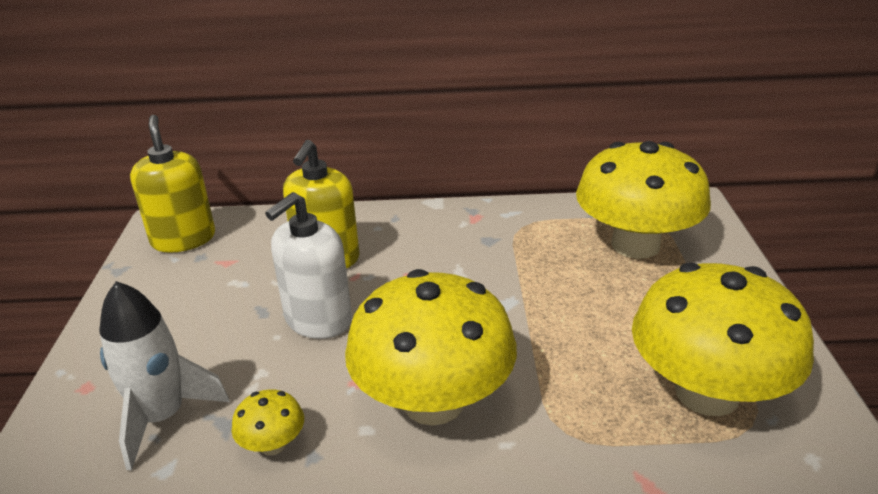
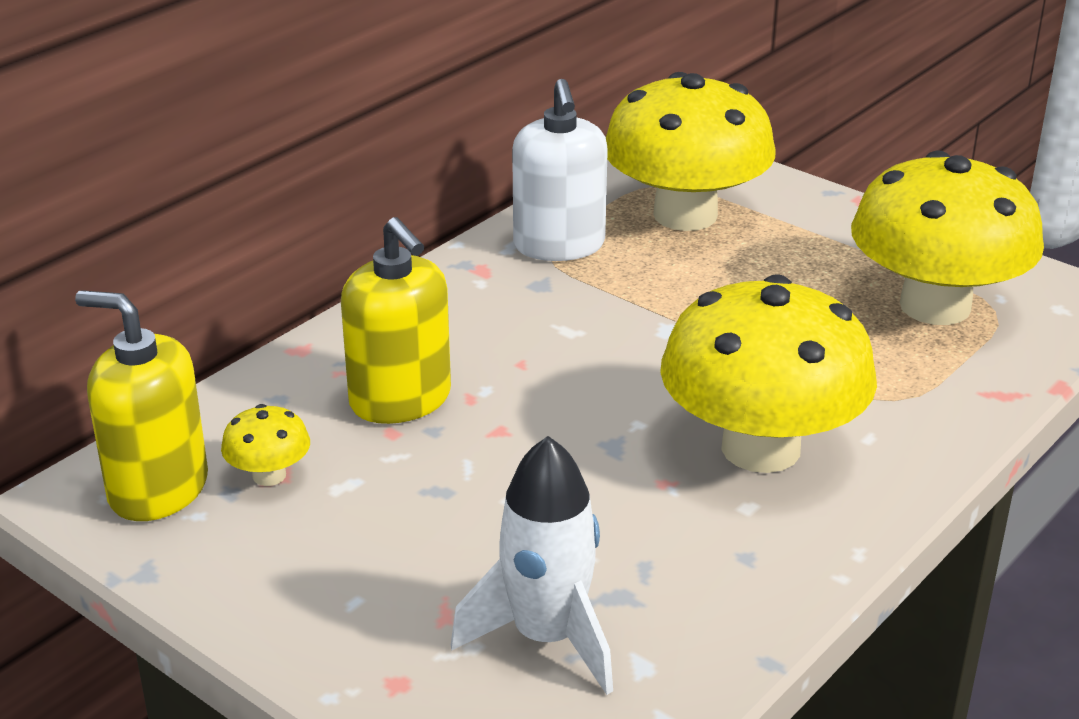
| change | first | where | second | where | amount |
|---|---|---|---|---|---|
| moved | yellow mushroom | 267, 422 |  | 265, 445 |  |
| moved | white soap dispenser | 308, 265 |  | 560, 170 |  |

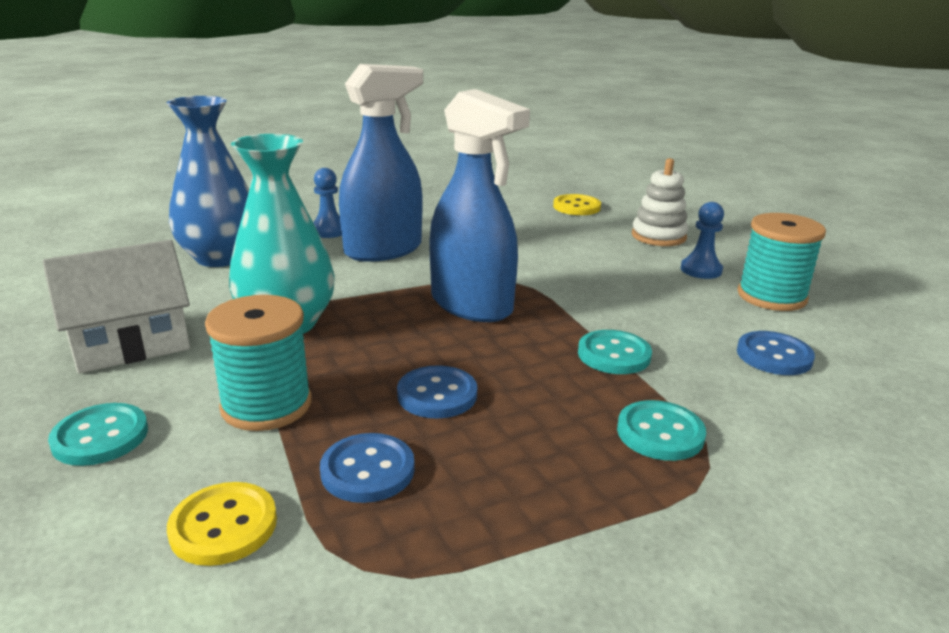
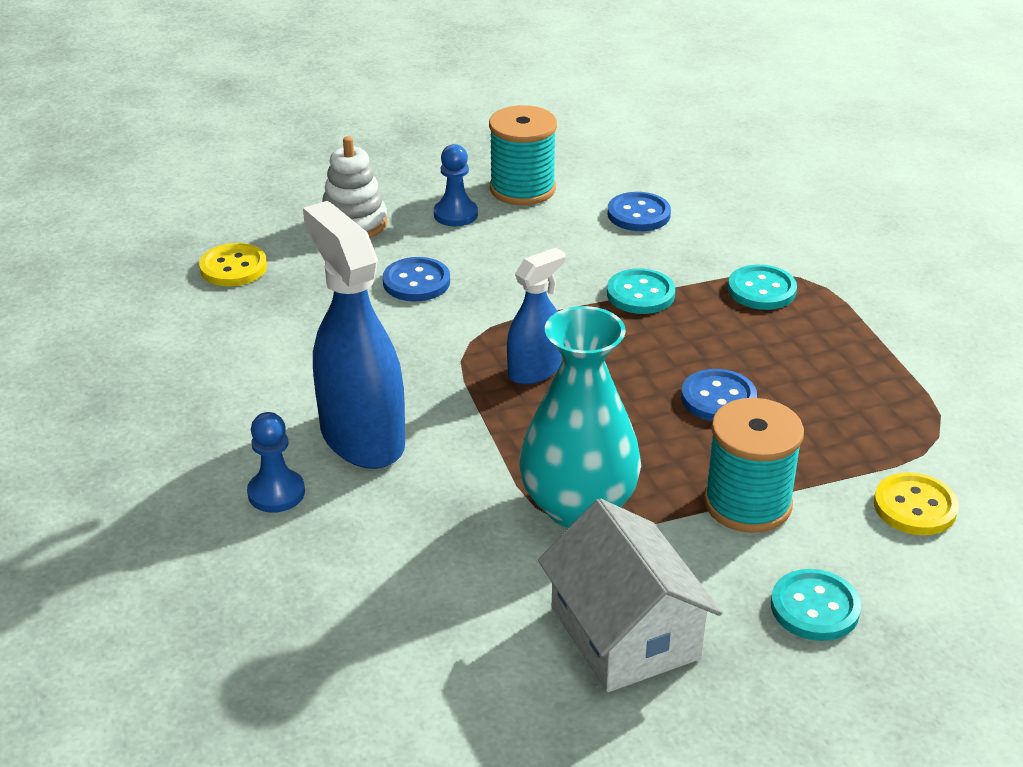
| change | first | where | second | where | amount |
|---|---|---|---|---|---|
| moved | blue button | 367, 468 |  | 416, 279 |  |
| resized | blue spray bottle | 479, 205 |  | 536, 316 | x0.57 |
| removed | blue vase | 207, 181 |  |  |  |

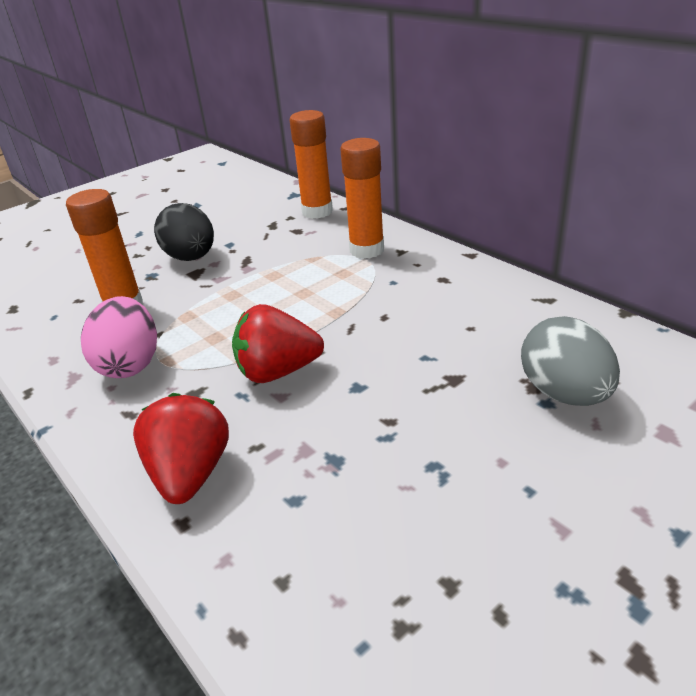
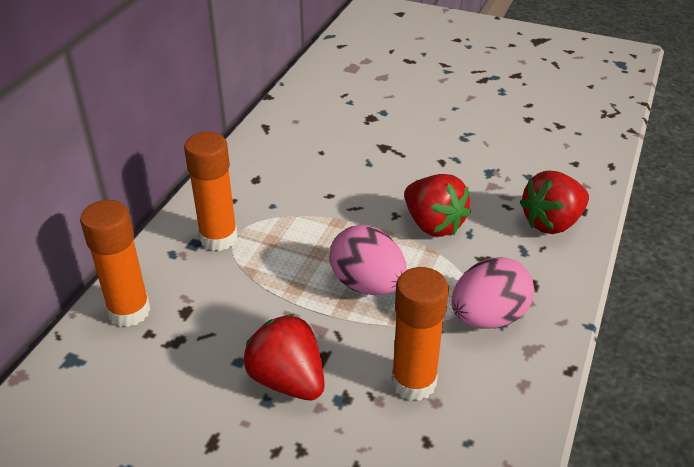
| change | first | where | second | where | amount |
|---|---|---|---|---|---|
| replaced | black egg | 184, 232 | red strawberry | 284, 357 |  |
| added |  |  | pink egg | 368, 260 |  |
| removed | grey egg | 570, 361 |  |  |  |

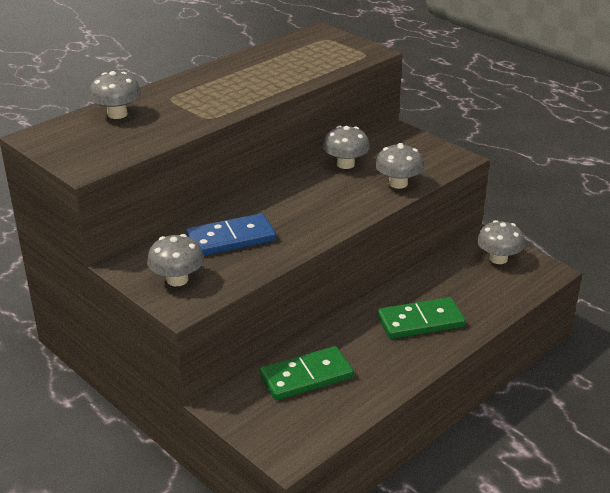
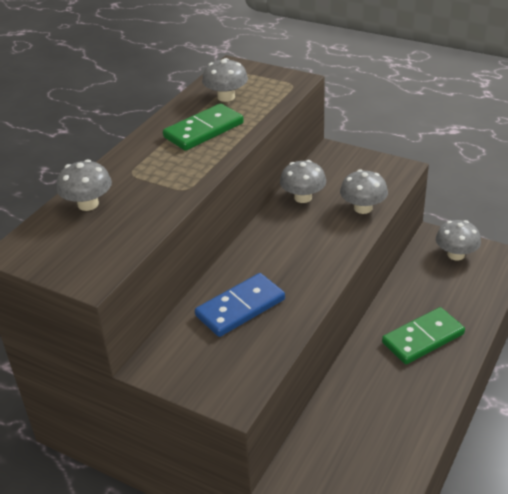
| change | first | where | second | where | amount |
|---|---|---|---|---|---|
| moved | green domino | 306, 373 |  | 203, 127 |  |
| moved | grey mushroom | 175, 260 |  | 225, 80 |  |

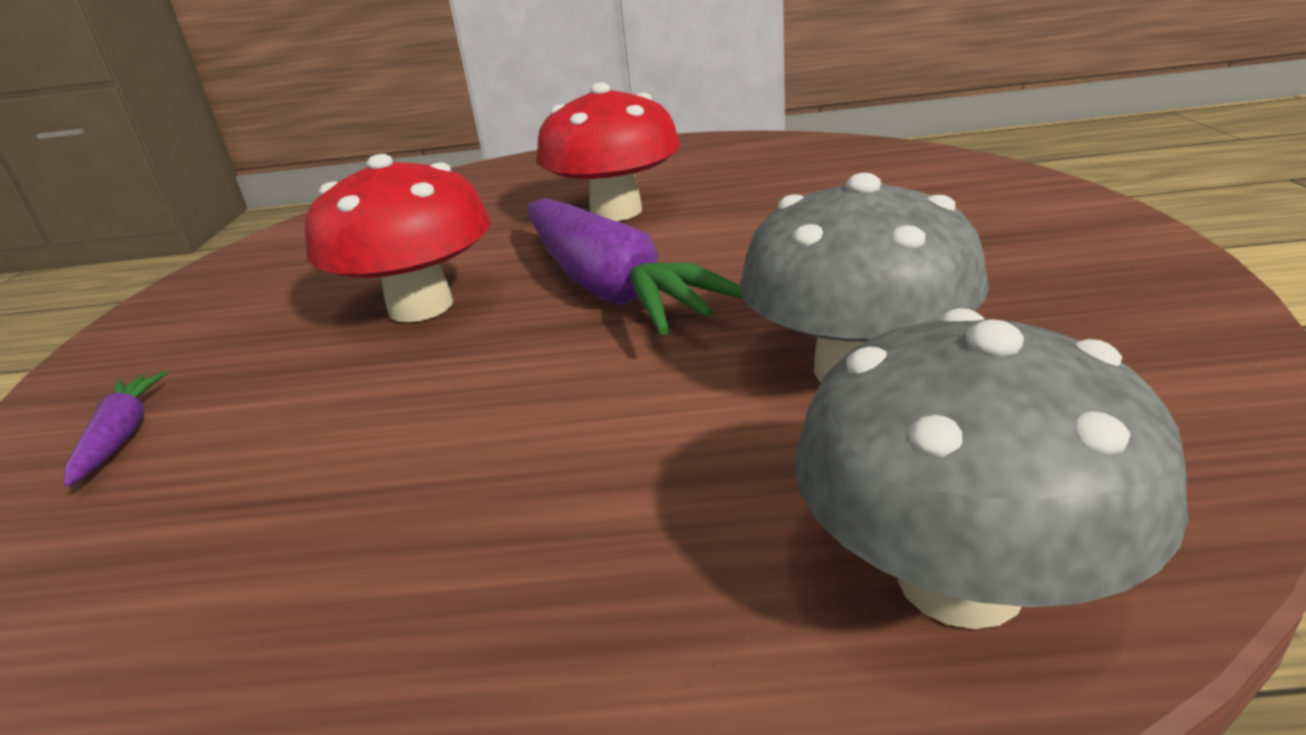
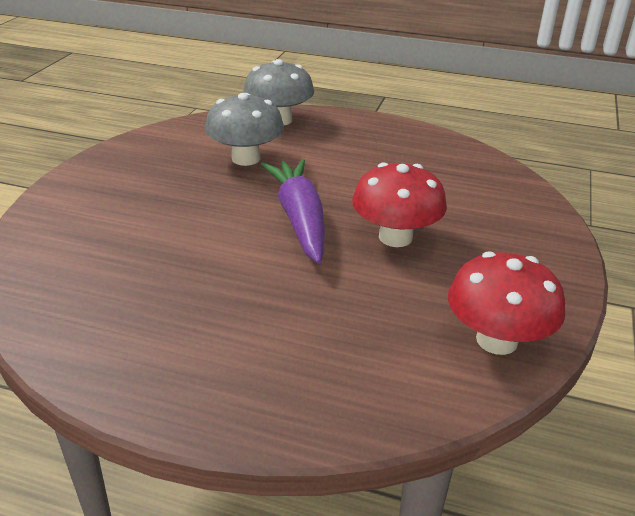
| change | first | where | second | where | amount |
|---|---|---|---|---|---|
| moved | red mushroom | 608, 152 |  | 506, 303 |  |
| removed | purple carrot | 115, 429 |  |  |  |

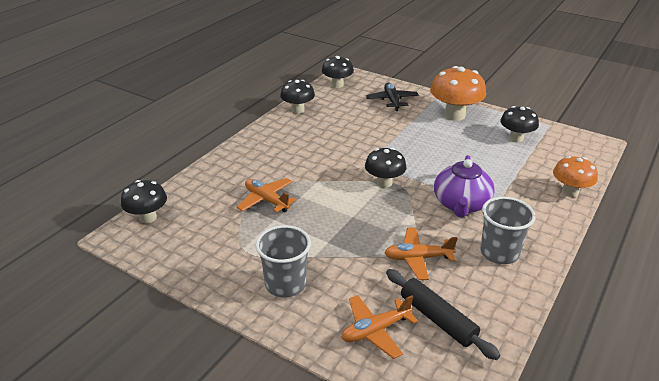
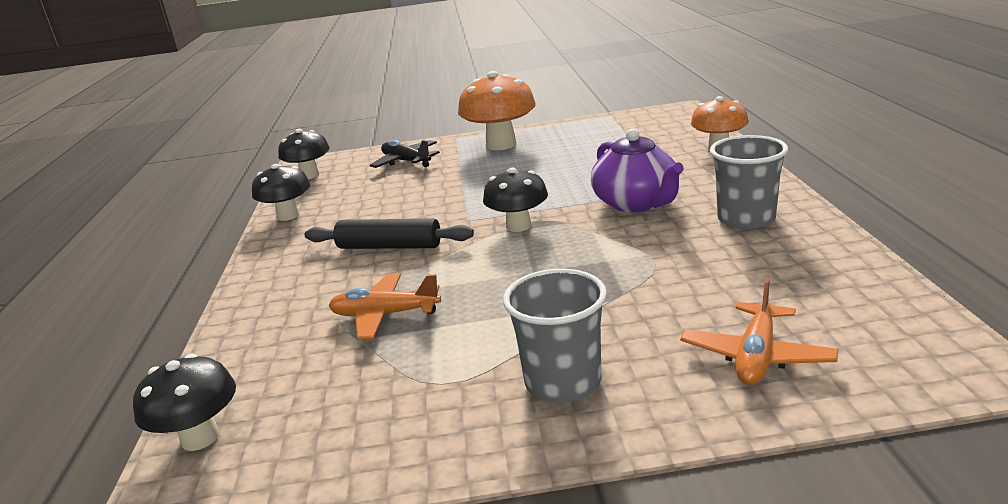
| change | first | where | second | where | amount |
|---|---|---|---|---|---|
| moved | black rolling pin | 443, 314 |  | 389, 233 |  |
| removed | orange plane | 420, 254 |  |  |  |
| removed | black mushroom | 519, 124 |  |  |  |

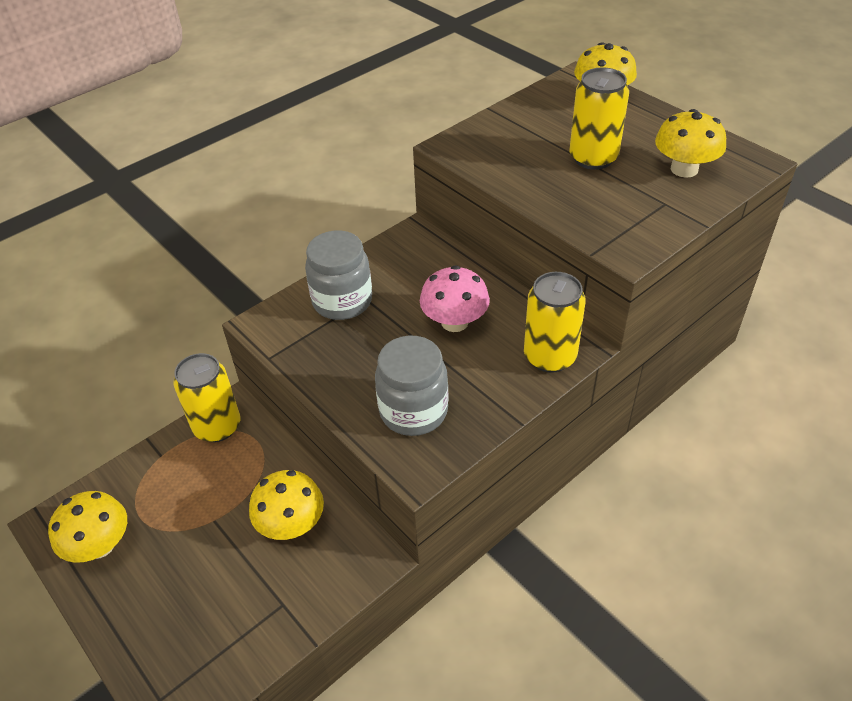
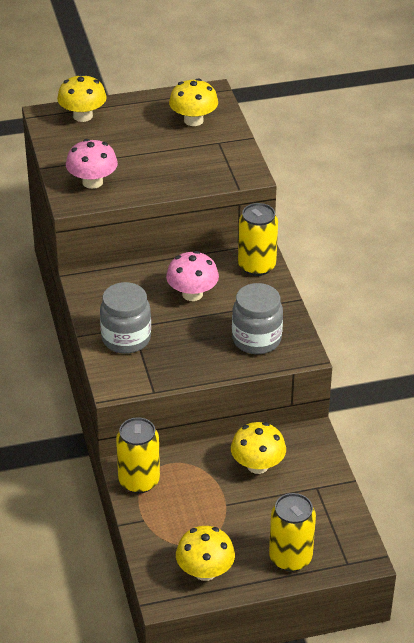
| change | first | where | second | where | amount |
|---|---|---|---|---|---|
| added |  |  | pink mushroom | 92, 164 |  |
| moved | yellow can | 599, 118 |  | 292, 532 |  |

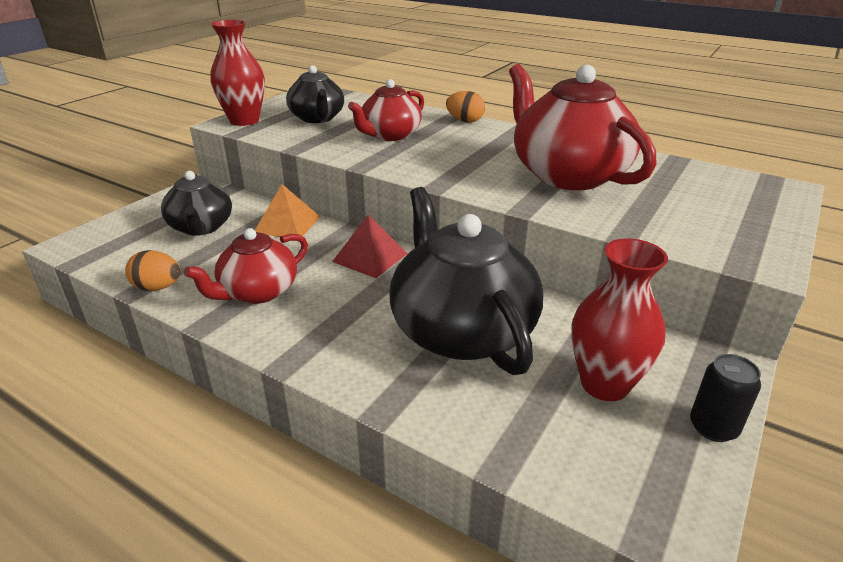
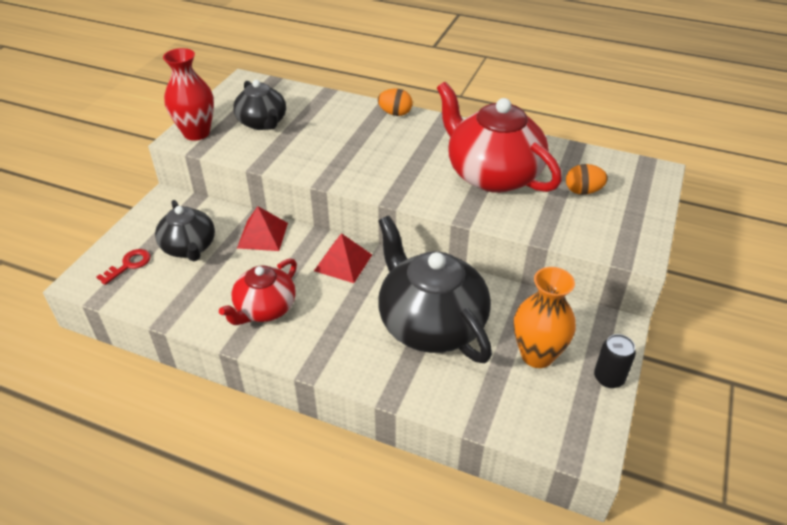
| change | first | where | second | where | amount |
|---|---|---|---|---|---|
| added |  |  | red key | 123, 267 |  |
| recoloured | orange pyramid | 287, 210 | red pyramid | 262, 228 |  |
| recoloured | red vase | 619, 319 | orange vase | 545, 317 |  |
| moved | orange egg | 152, 270 |  | 587, 179 |  |
| removed | red teapot | 386, 110 |  |  |  |

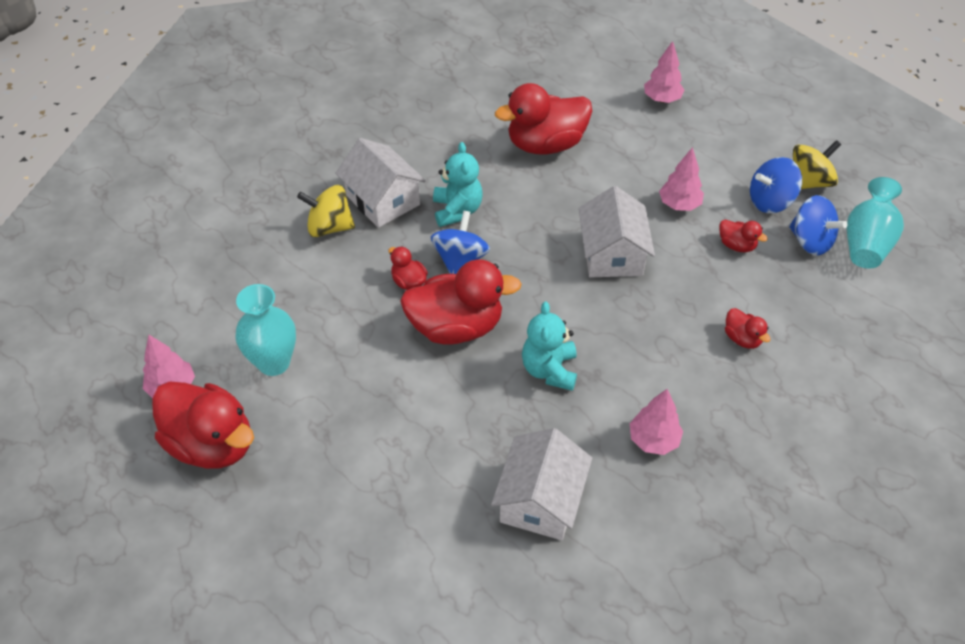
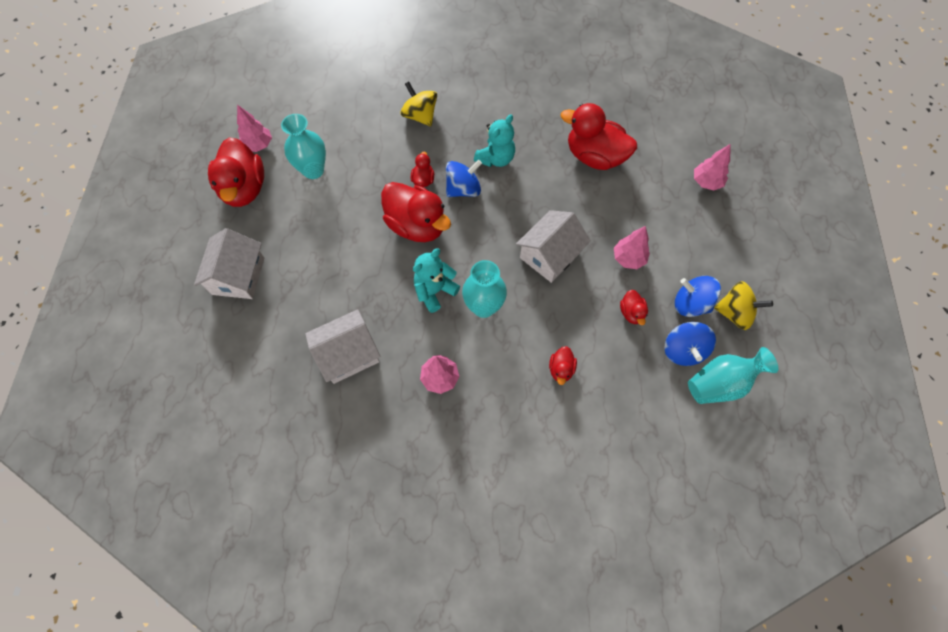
| change | first | where | second | where | amount |
|---|---|---|---|---|---|
| moved | white house | 380, 183 |  | 229, 263 |  |
| added |  |  | turquoise vase | 484, 289 |  |

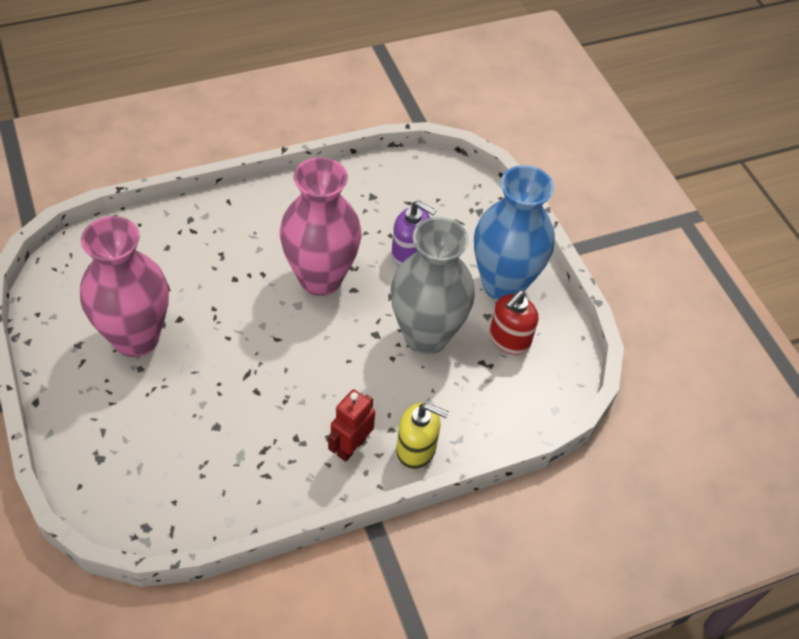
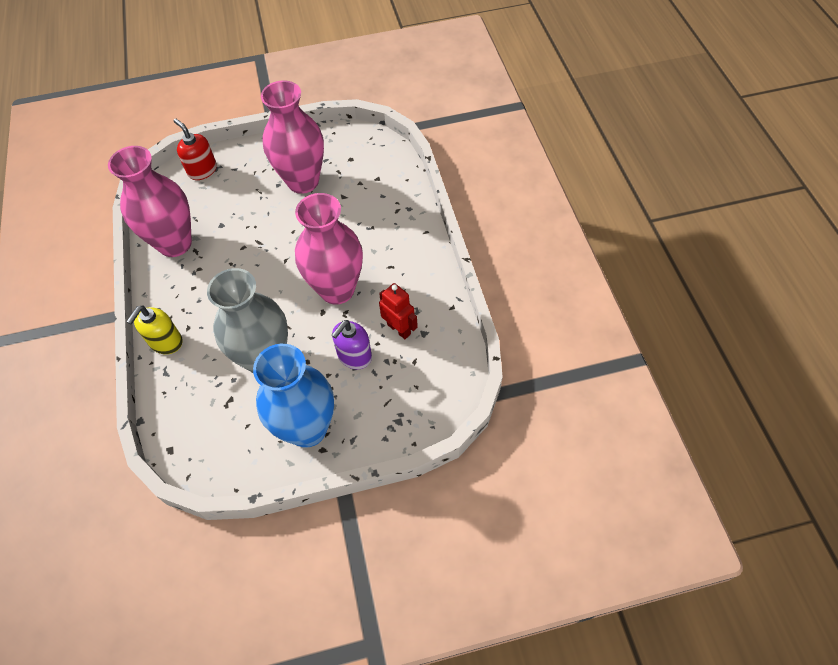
| change | first | where | second | where | amount |
|---|---|---|---|---|---|
| added |  |  | pink vase | 150, 201 |  |
| moved | red soap dispenser | 513, 322 |  | 195, 149 |  |
| moved | red robot | 351, 426 |  | 398, 311 |  |

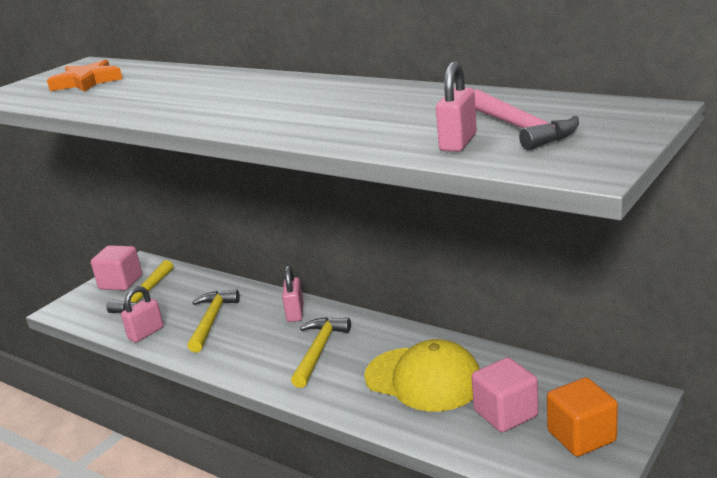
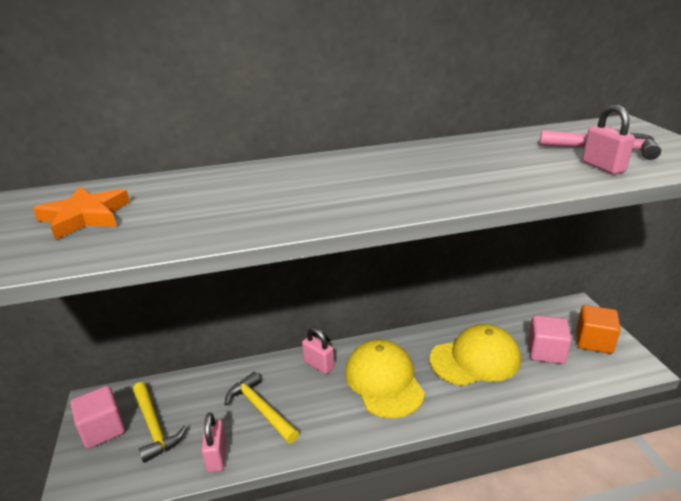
| change | first | where | second | where | amount |
|---|---|---|---|---|---|
| replaced | yellow hammer | 321, 352 | yellow cap | 385, 378 |  |

